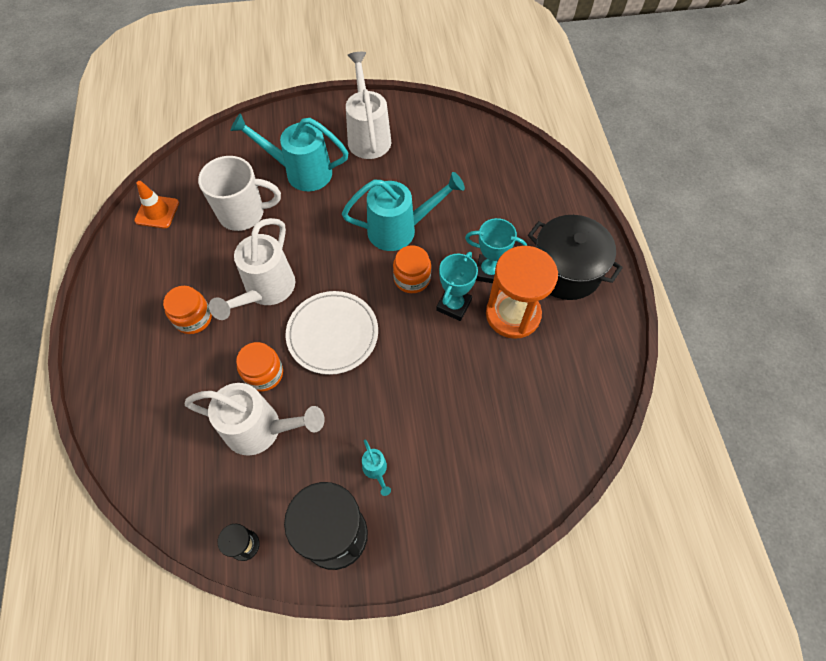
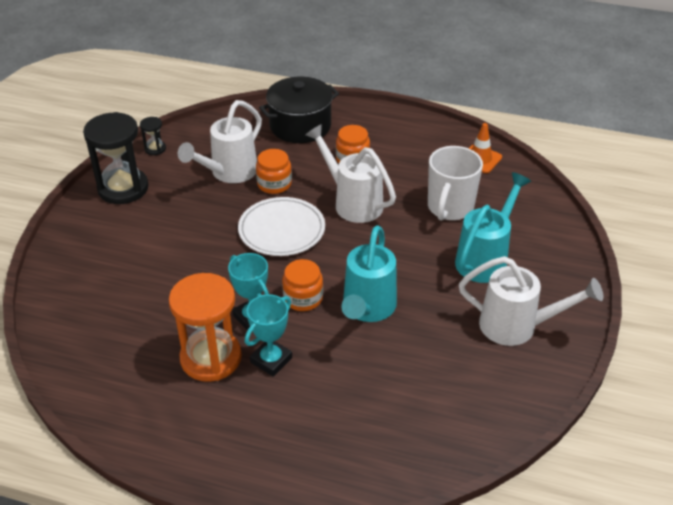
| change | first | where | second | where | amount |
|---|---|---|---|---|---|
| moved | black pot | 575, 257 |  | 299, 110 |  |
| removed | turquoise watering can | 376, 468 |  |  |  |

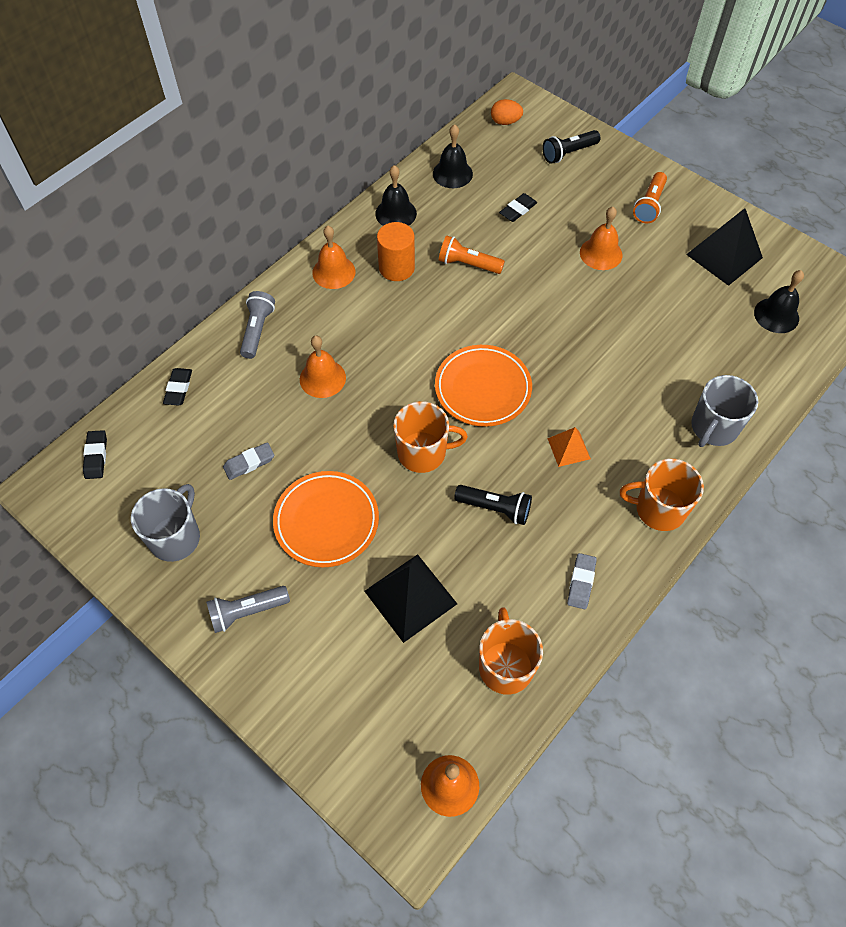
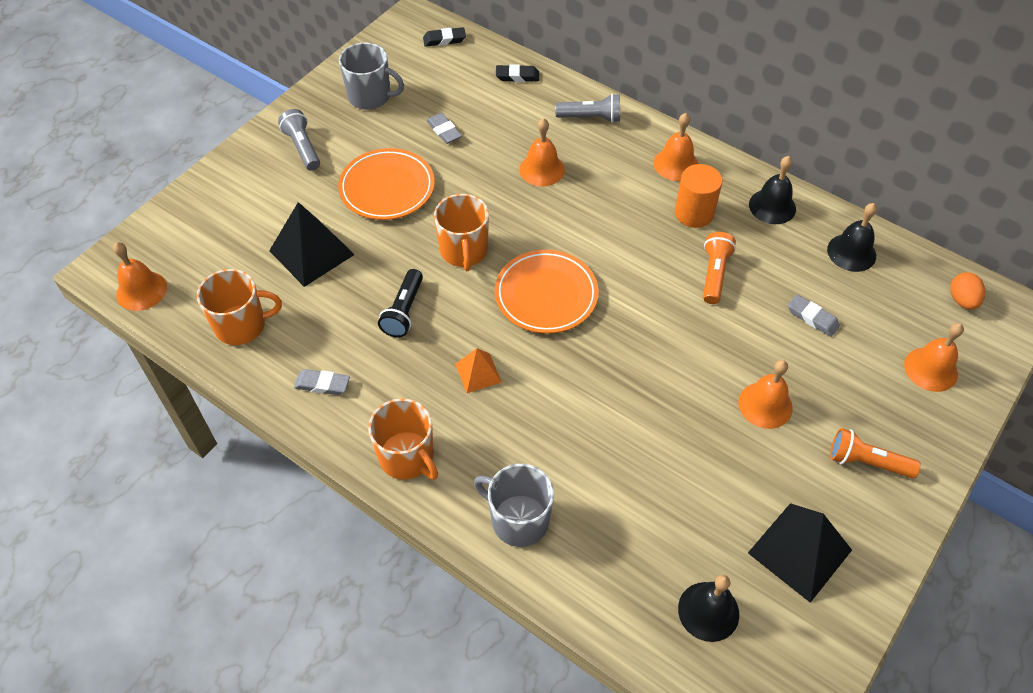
| change | first | where | second | where | amount |
|---|---|---|---|---|---|
| turned | orange mug | 662, 495 |  | 403, 439 | 135 degrees clockwise |
| recoloured | black eraser | 518, 207 | grey eraser | 814, 315 |  |
| replaced | black flashlight | 571, 147 | orange bell | 934, 357 |  |

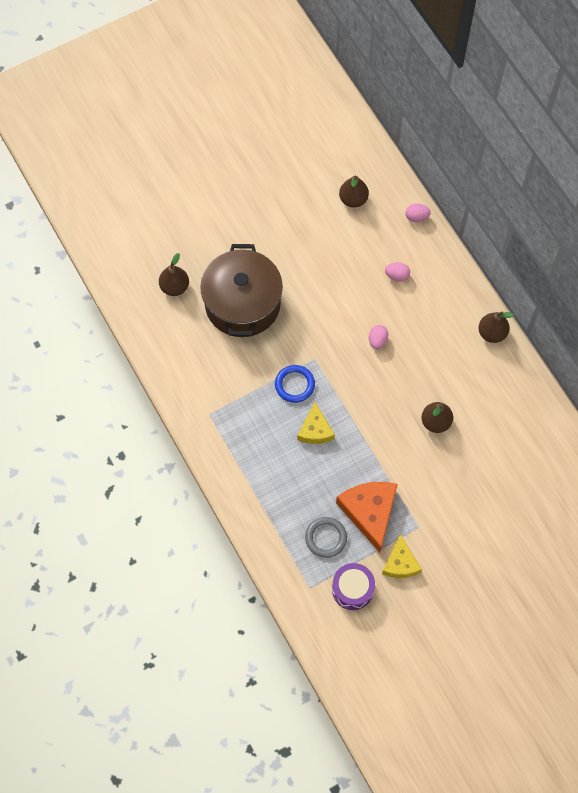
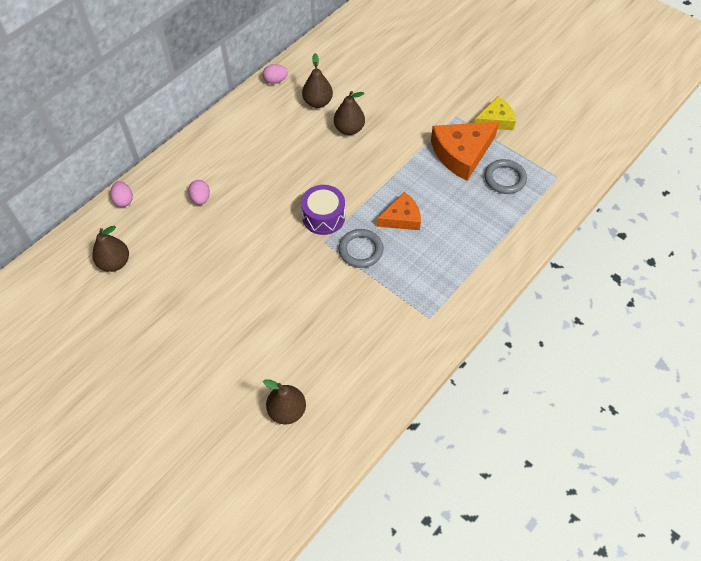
| change | first | where | second | where | amount |
|---|---|---|---|---|---|
| moved | pink egg | 378, 337 |  | 275, 74 |  |
| moved | purple drum | 353, 586 |  | 323, 210 |  |
| moved | brown pear | 496, 327 |  | 317, 80 |  |
| recoloured | blue ring | 295, 384 | grey ring | 361, 248 |  |
| recoloured | yellow cheese | 316, 423 | orange cheese | 398, 211 |  |
| removed | brown pot | 241, 290 |  |  |  |

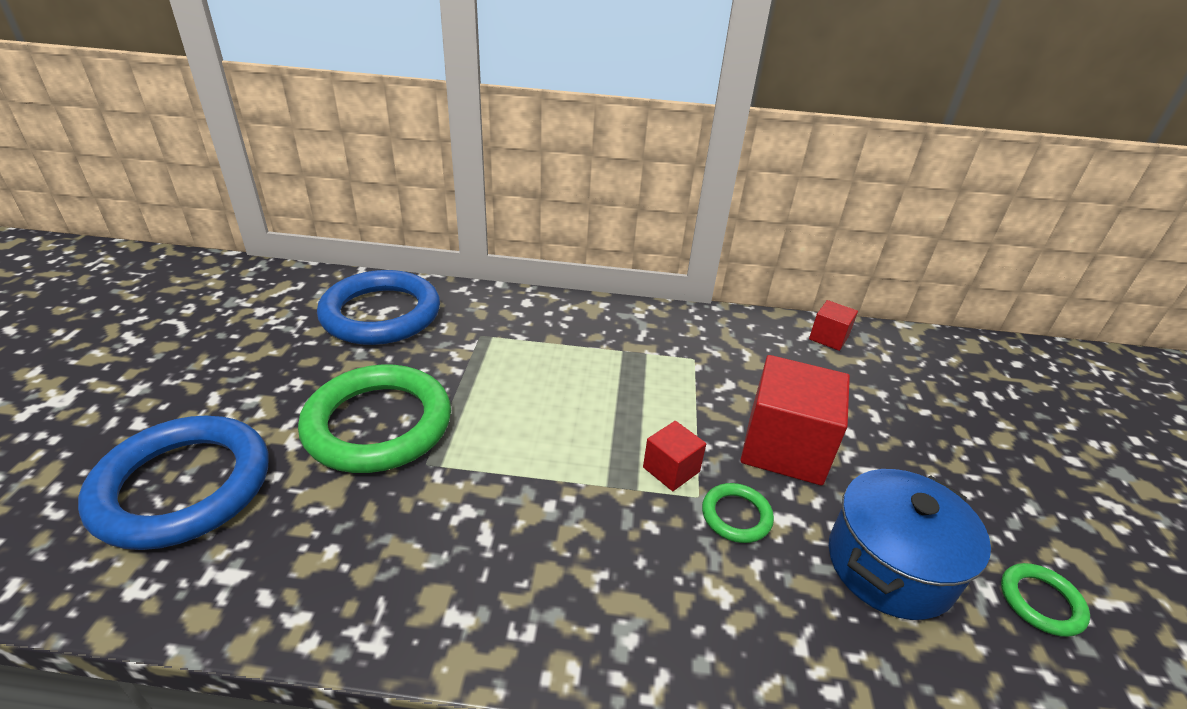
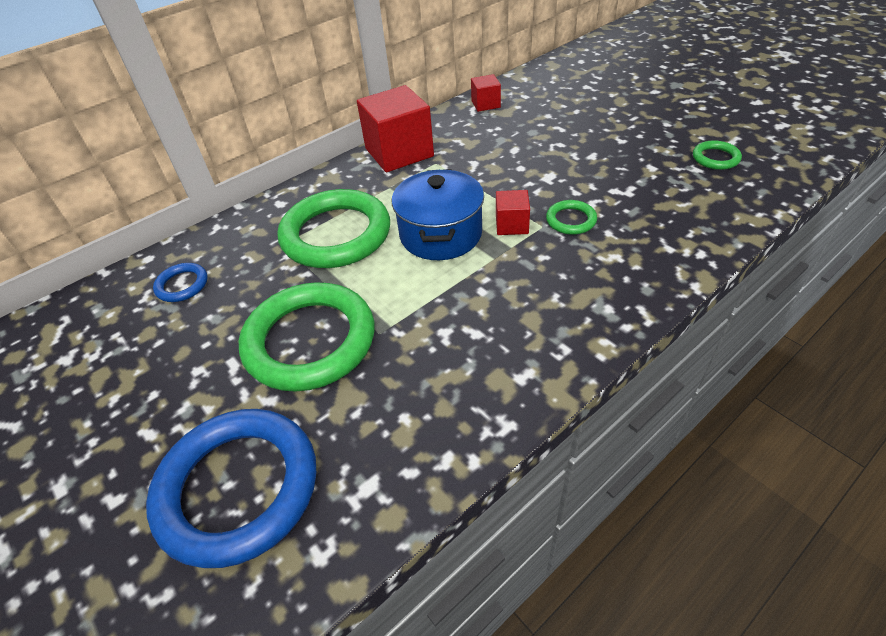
| change | first | where | second | where | amount |
|---|---|---|---|---|---|
| resized | blue ring | 378, 307 |  | 180, 282 | x0.44 |
| added |  |  | green ring | 334, 228 |  |
| moved | red cube | 795, 420 |  | 395, 128 |  |
| moved | blue pot | 910, 544 |  | 438, 214 |  |

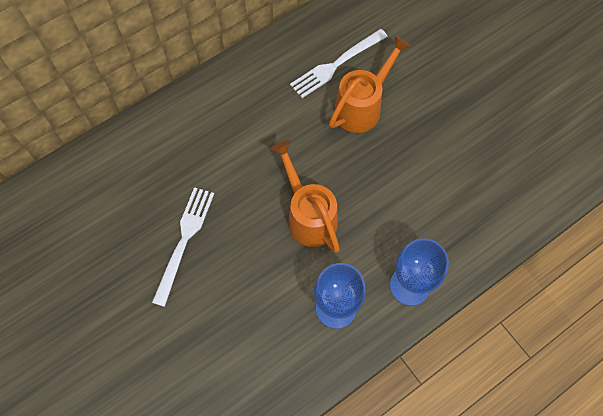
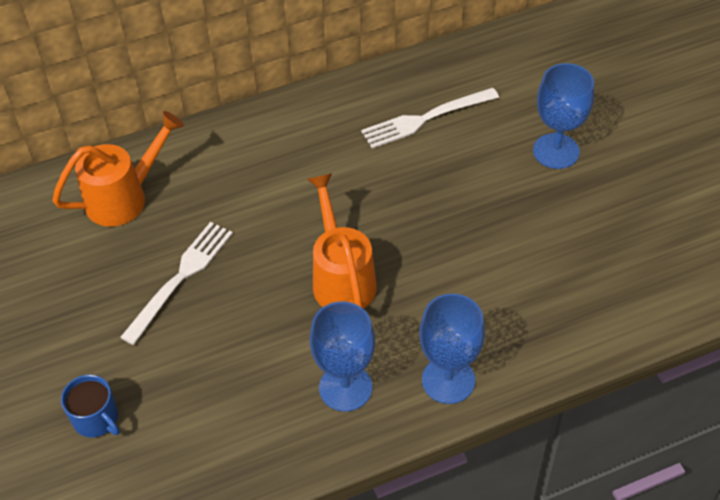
| change | first | where | second | where | amount |
|---|---|---|---|---|---|
| moved | orange watering can | 370, 84 |  | 118, 169 |  |
| added |  |  | blue mug | 90, 406 |  |
| added |  |  | blue goblet | 563, 116 |  |

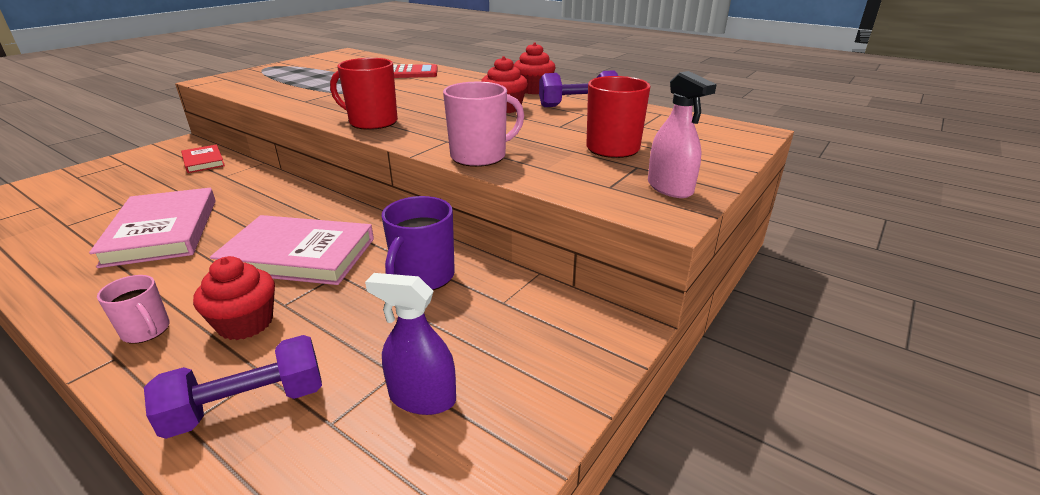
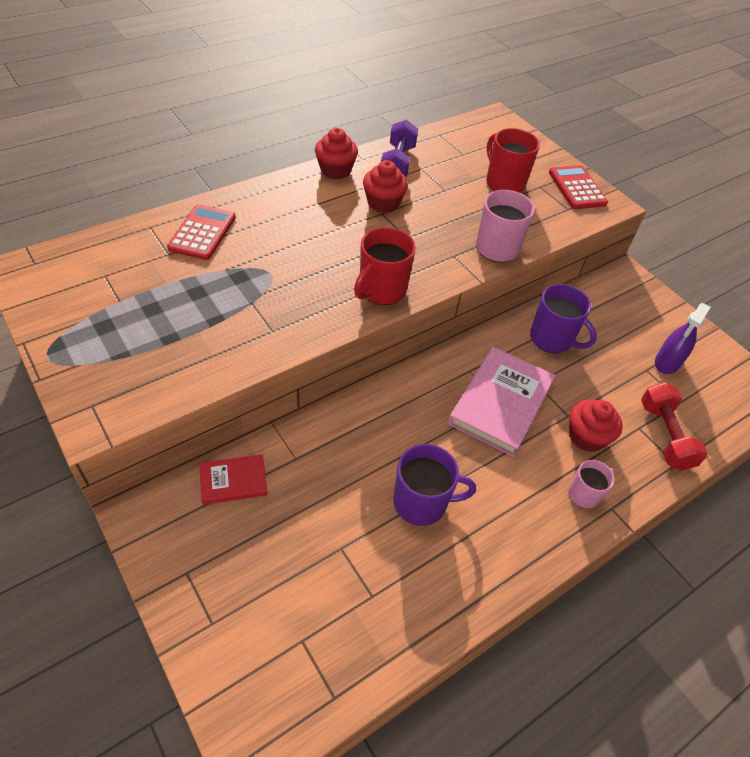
| change | first | where | second | where | amount |
|---|---|---|---|---|---|
| replaced | pink book | 152, 228 | purple mug | 434, 485 |  |
| replaced | pink spray bottle | 682, 134 | red calculator | 578, 187 |  |
| recoloured | purple dumbbell | 233, 387 | red dumbbell | 674, 426 |  |

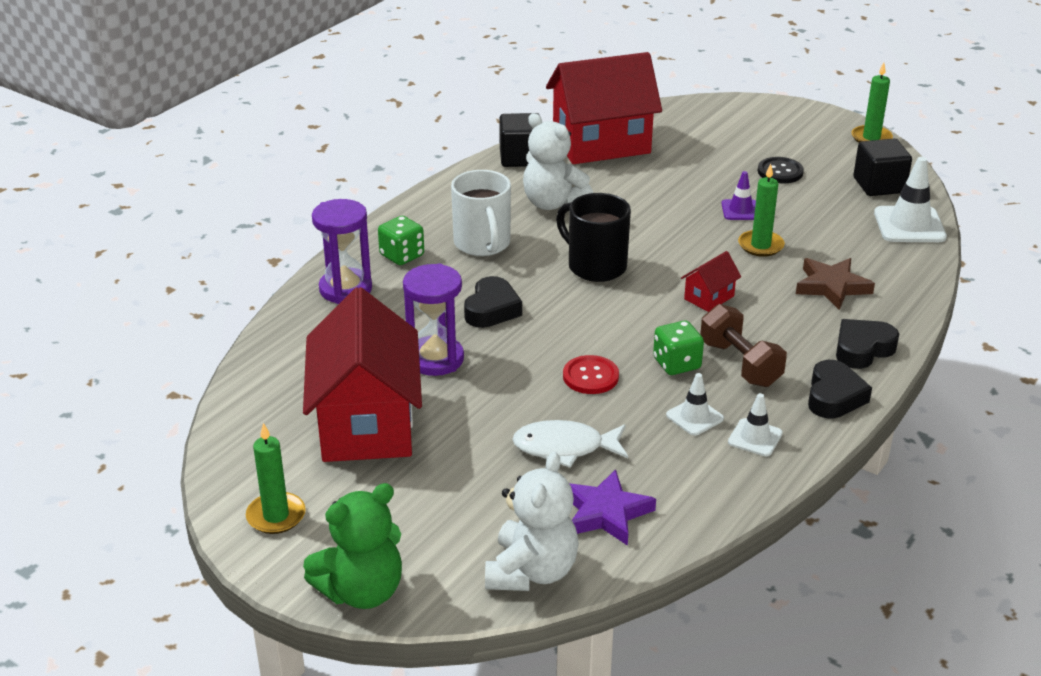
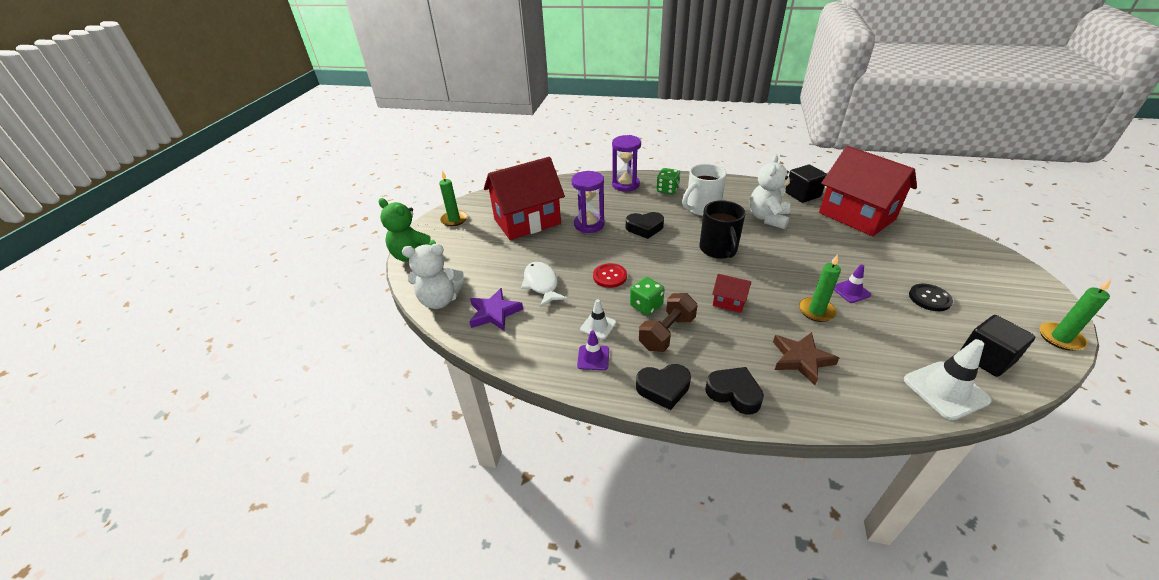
| change | first | where | second | where | amount |
|---|---|---|---|---|---|
| recoloured | white traffic cone | 755, 424 | purple traffic cone | 593, 350 |  |
| turned | black mug | 593, 237 |  | 722, 229 | 150 degrees clockwise |

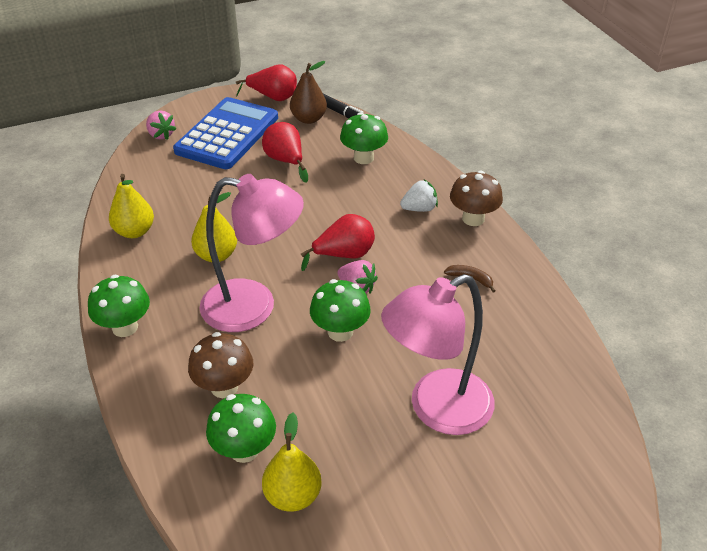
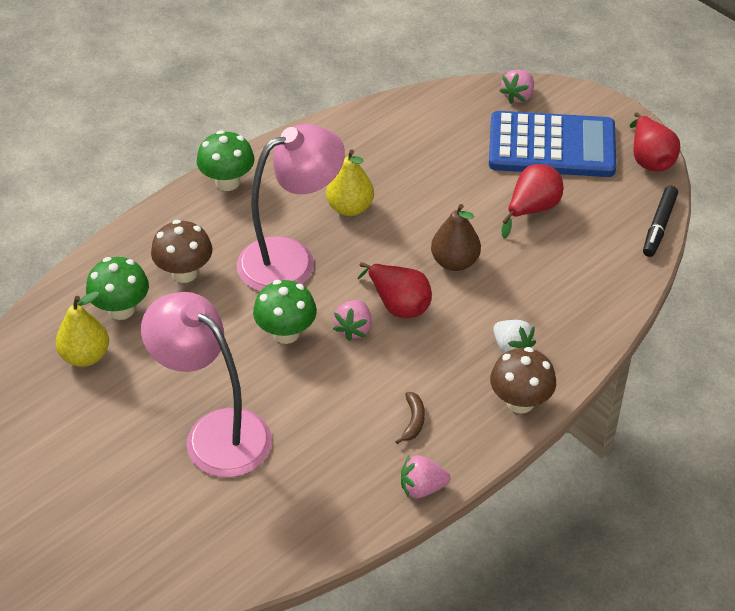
| change | first | where | second | where | amount |
|---|---|---|---|---|---|
| turned | pink lamp | 251, 253 |  | 291, 207 | 105 degrees counterclockwise |
| added |  |  | pink strawberry | 425, 476 |  |
| moved | brown pear | 308, 92 |  | 456, 237 |  |
| removed | yellow pear | 131, 206 |  |  |  |
| removed | green mushroom | 364, 138 |  |  |  |

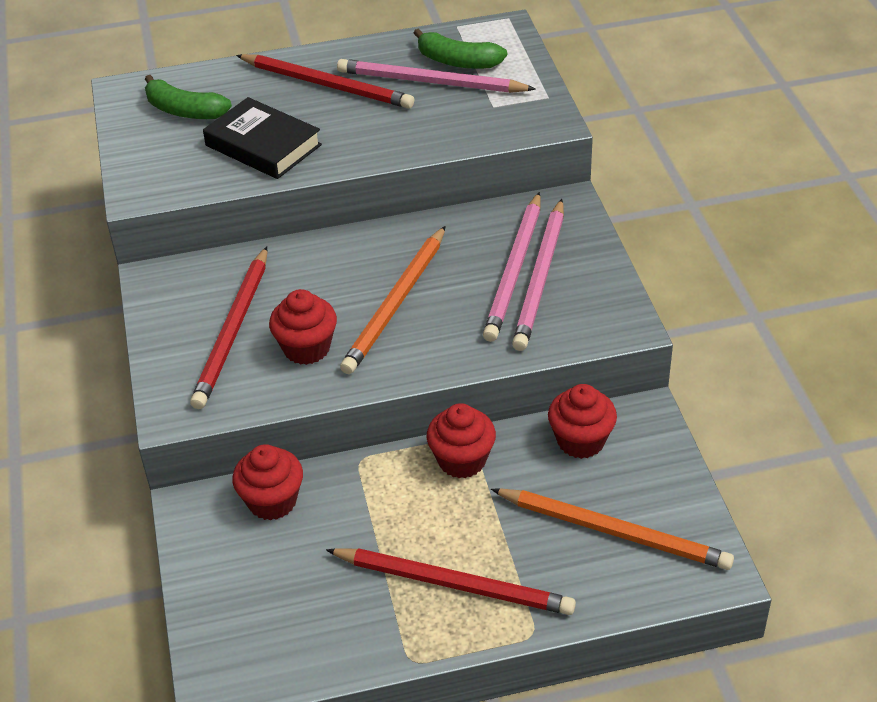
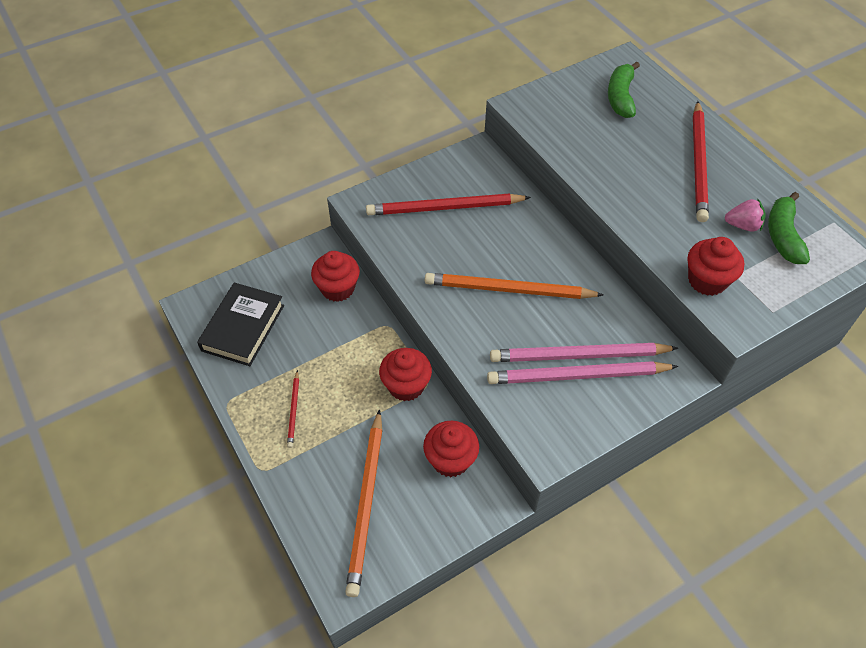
| change | first | where | second | where | amount |
|---|---|---|---|---|---|
| moved | black book | 262, 138 |  | 240, 324 |  |
| resized | red pencil | 451, 581 |  | 293, 409 | x0.48 |
| moved | red cupcake | 303, 327 |  | 716, 266 |  |
| replaced | pink pencil | 436, 76 | pink strawberry | 745, 215 |  |

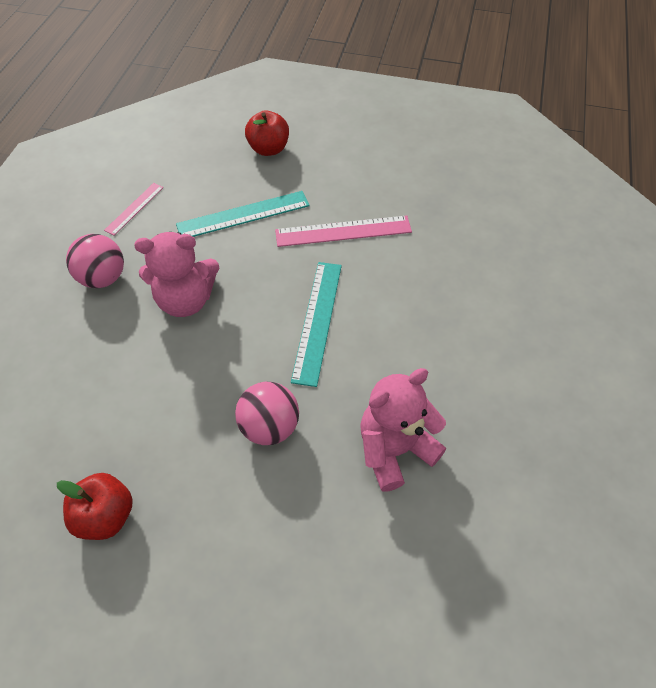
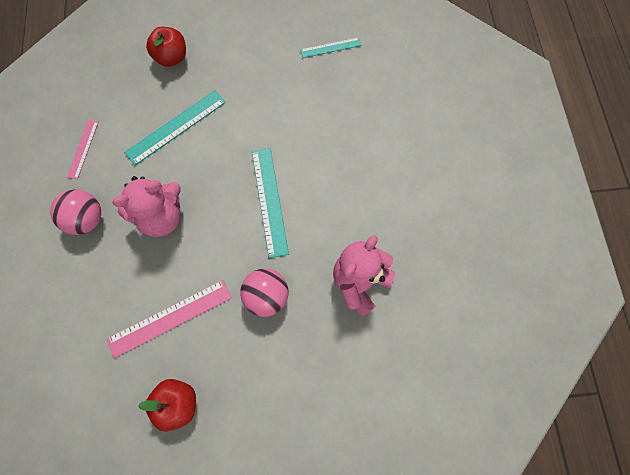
| change | first | where | second | where | amount |
|---|---|---|---|---|---|
| moved | pink ruler | 343, 231 |  | 169, 319 |  |
| added |  |  | turquoise ruler | 331, 47 |  |

